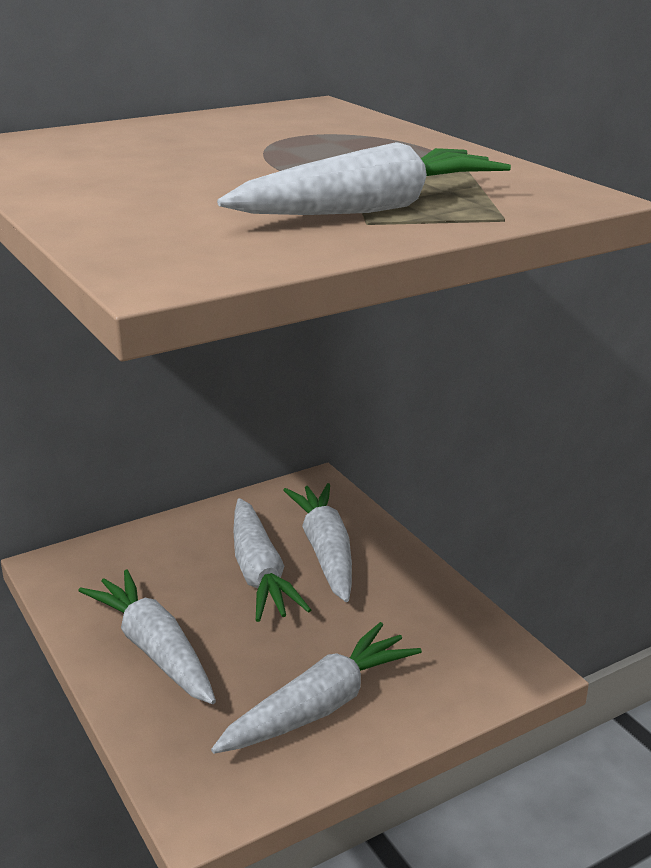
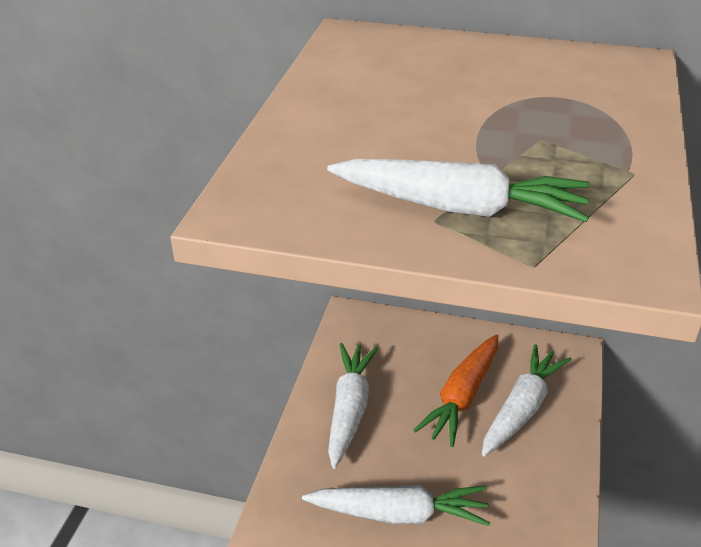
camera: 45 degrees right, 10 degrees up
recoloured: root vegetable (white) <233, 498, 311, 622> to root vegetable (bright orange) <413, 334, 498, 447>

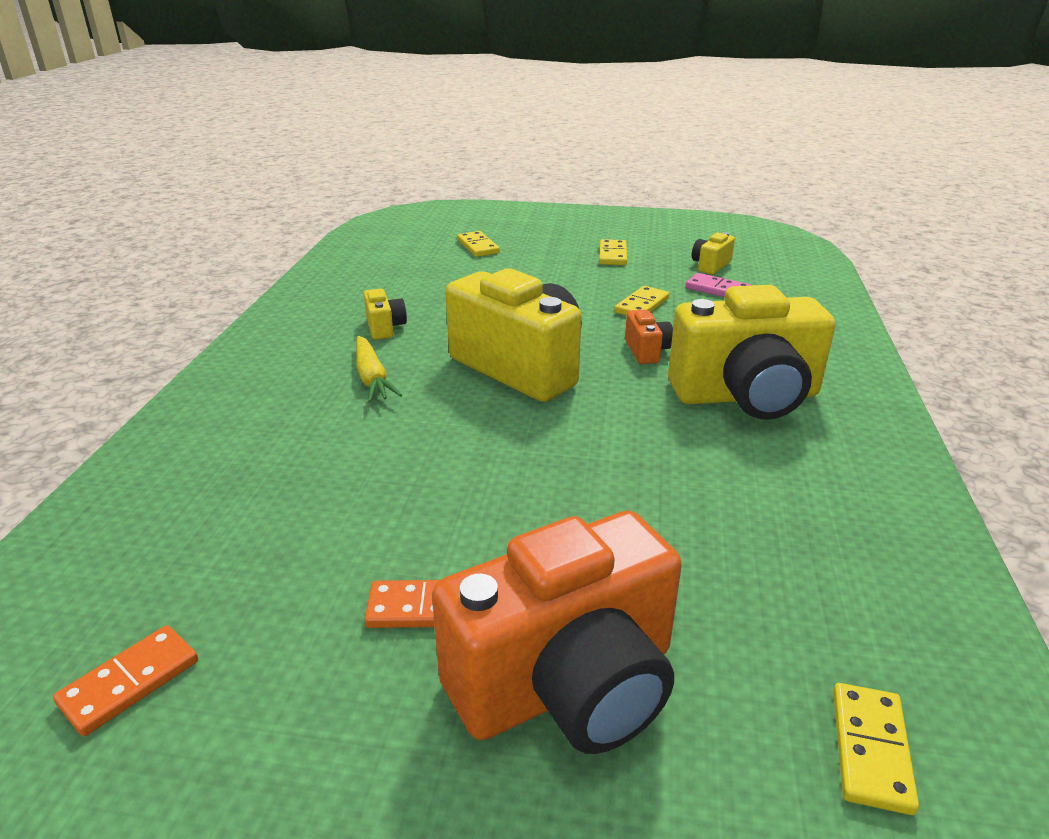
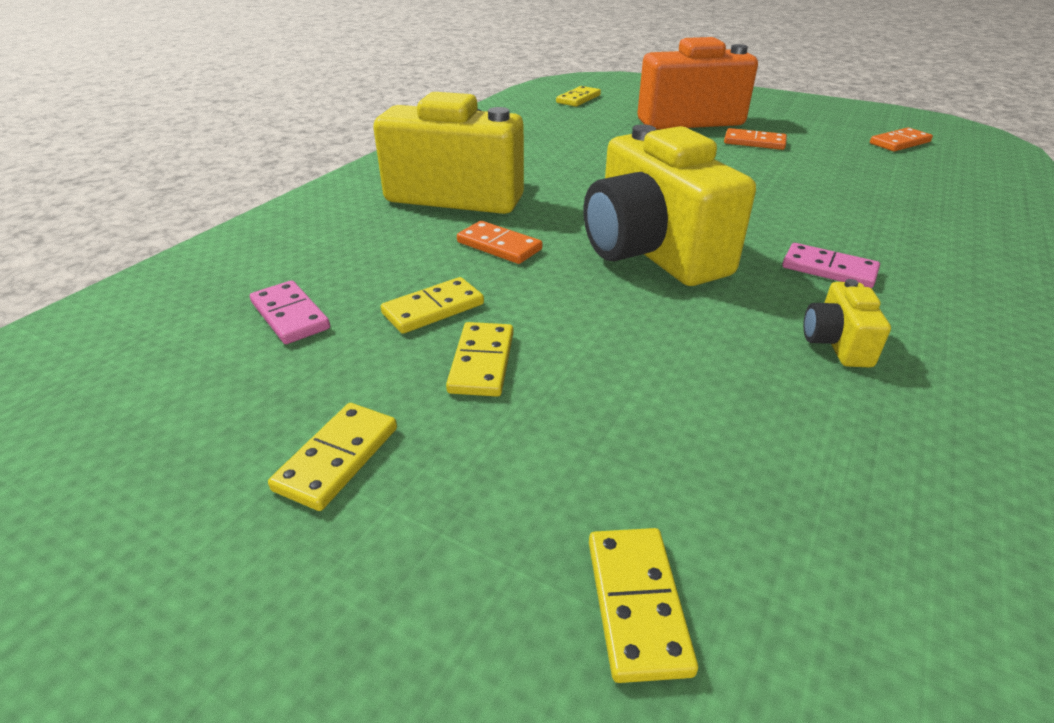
camera: 160 degrees left, 5 degrees up
removed: camera (yellow) <692, 232, 735, 274>
added: domino (yellow) <446, 322, 513, 397>
replaced: root vegetable (yellow) <356, 336, 402, 402> to domino (pink) <782, 243, 880, 288>; camera (bright orange) <625, 310, 673, 364> to domino (bright orange) <457, 221, 542, 264>

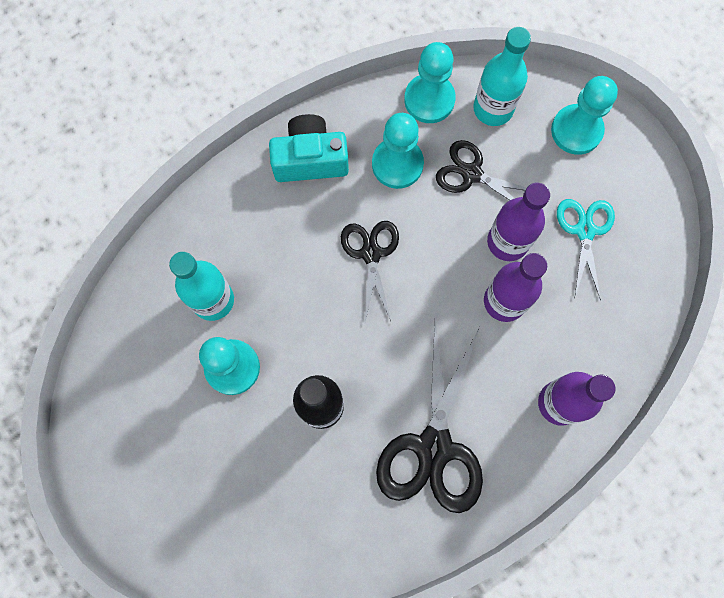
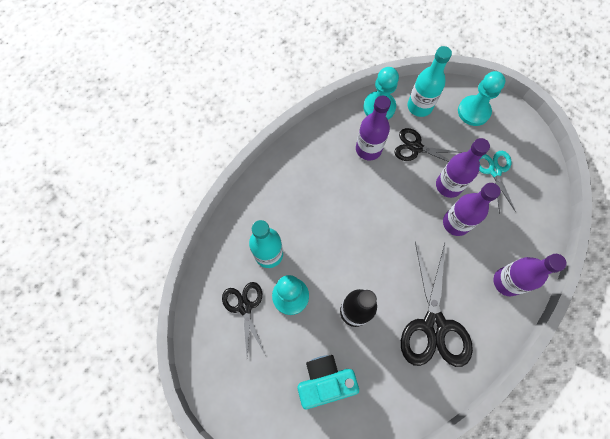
camera: 10 degrees left, 5 degrees down
moved: camera (teal) <269, 114, 349, 182> to <298, 355, 359, 409>; scissors (ebony) <341, 221, 399, 322> to <222, 282, 265, 355>
replaced: game pawn (teal) <372, 113, 424, 189> to bottle (royal purple) <356, 96, 391, 160>

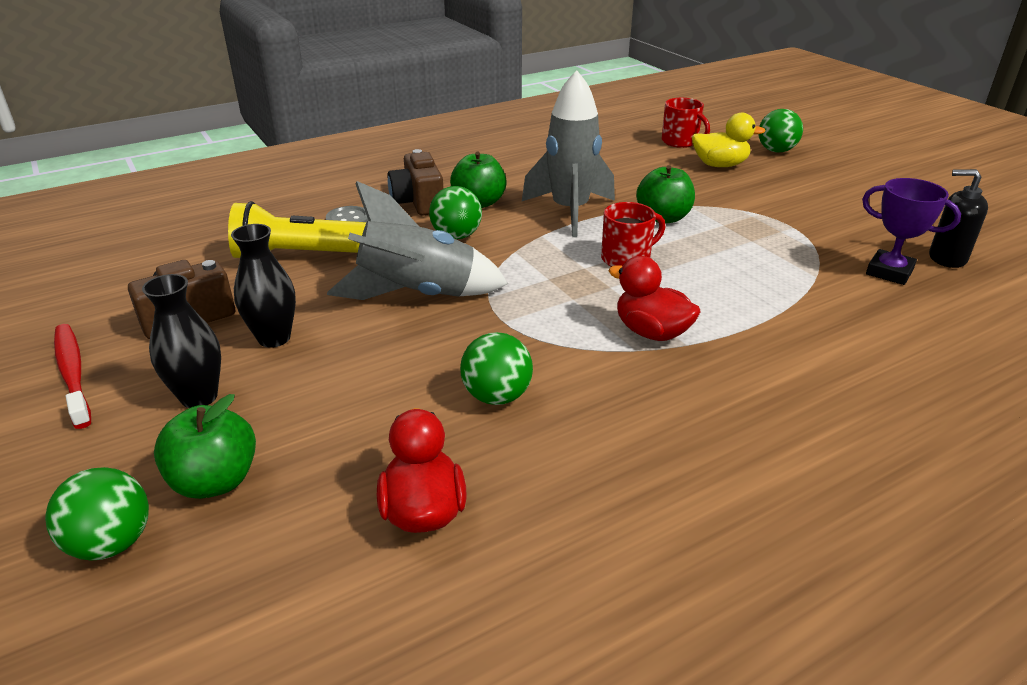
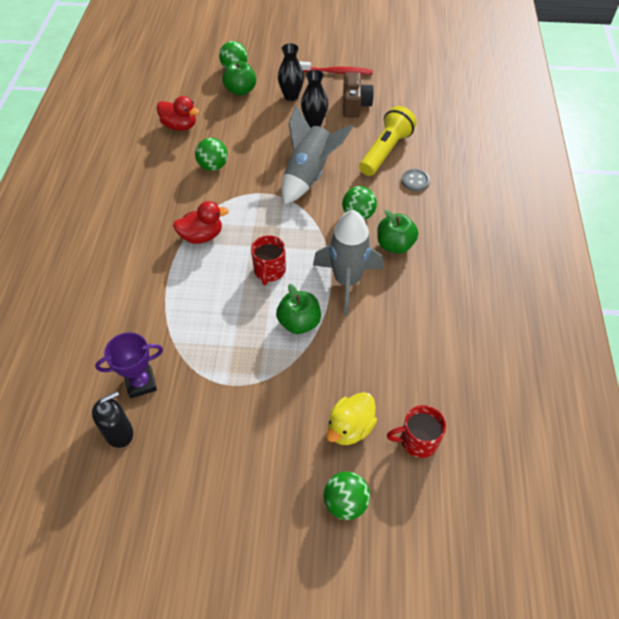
camera: 125 degrees right, 20 degrees up
removed: camera (brown) <388, 149, 443, 216>

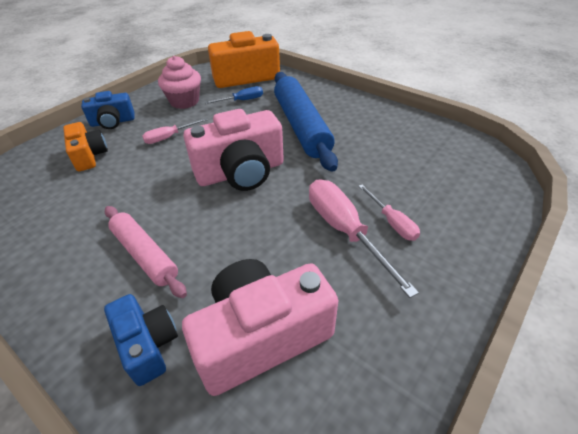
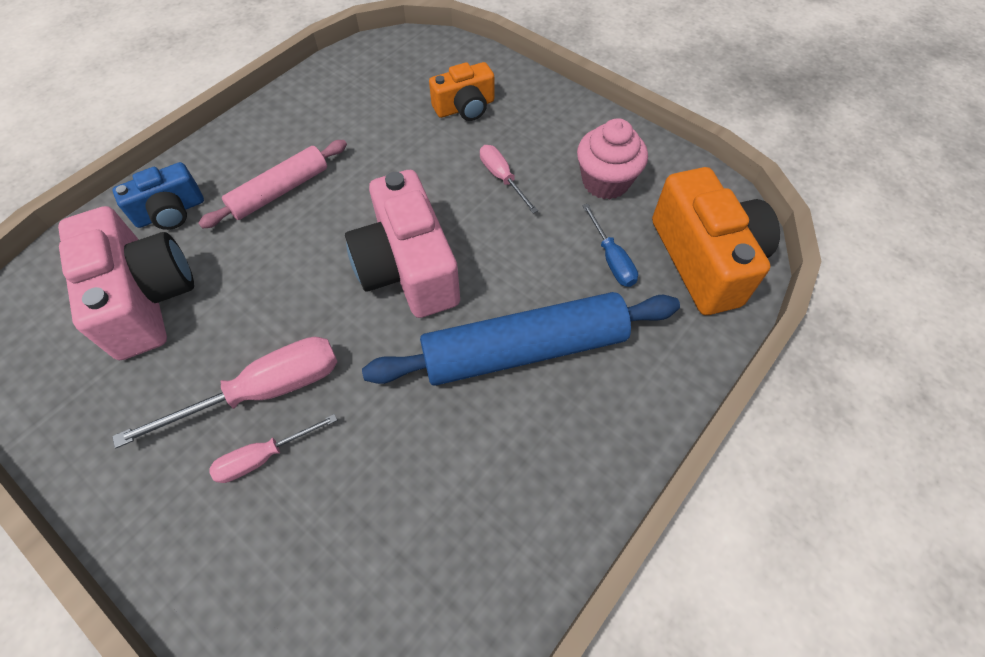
camera: 90 degrees right, 15 degrees up
removed: camera (royal blue) <81, 91, 134, 129>

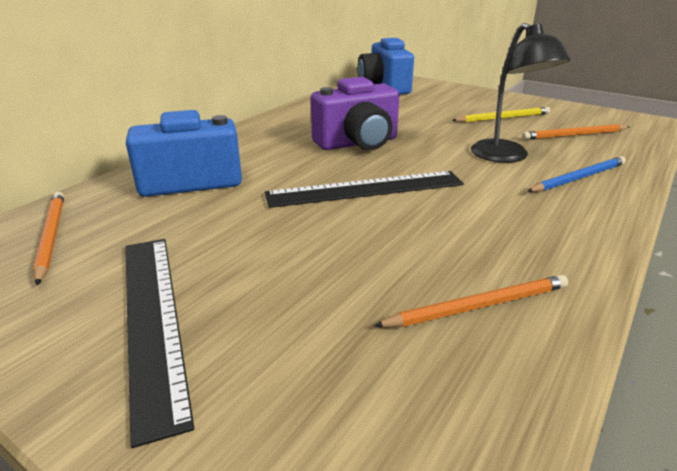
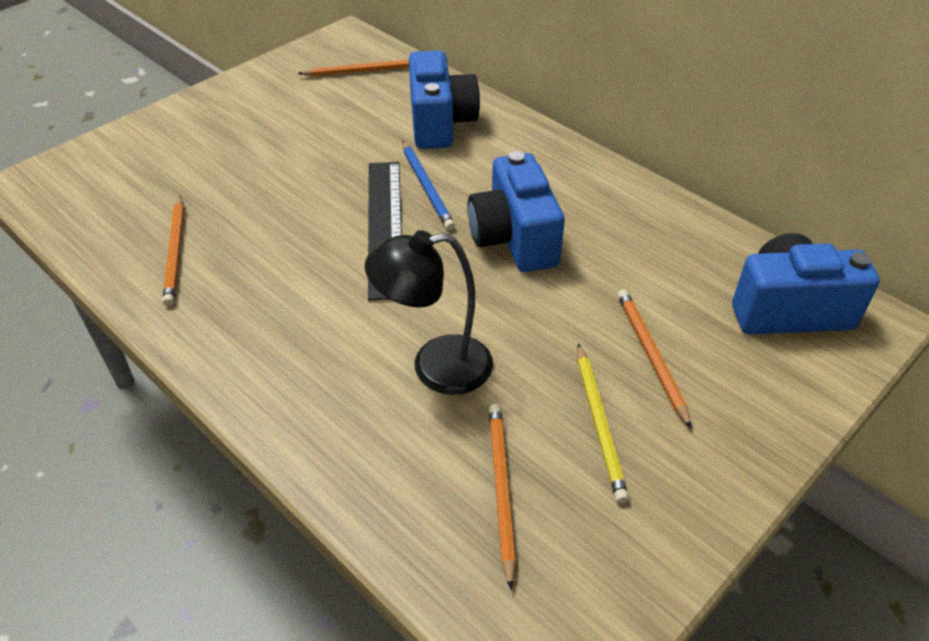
camera: 100 degrees right, 15 degrees up
removed: ruler (ebony) <125, 239, 194, 448>
added: wooden pencil (bright orange) <617, 289, 692, 429>
moved: wooden pencil (royal blue) <527, 156, 626, 192> to <402, 141, 455, 230>
recoloured: camera (royal purple) <311, 77, 399, 150> to camera (royal blue) <467, 151, 565, 272>

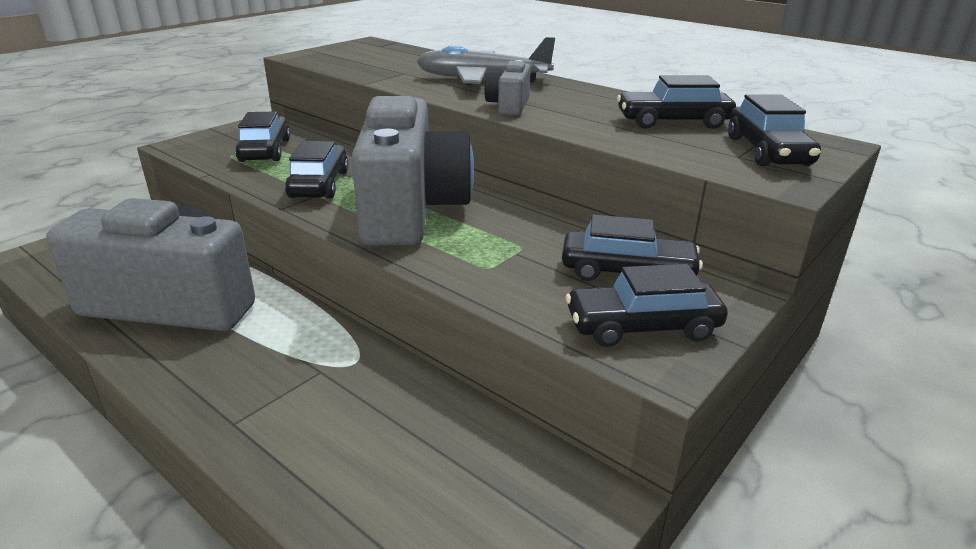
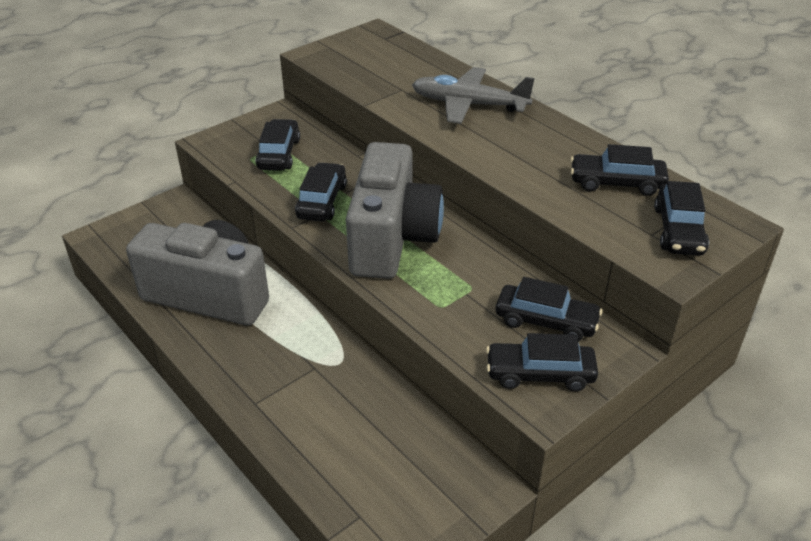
camera: 10 degrees right, 10 degrees up
removed: camera (grey) <484, 60, 531, 116>

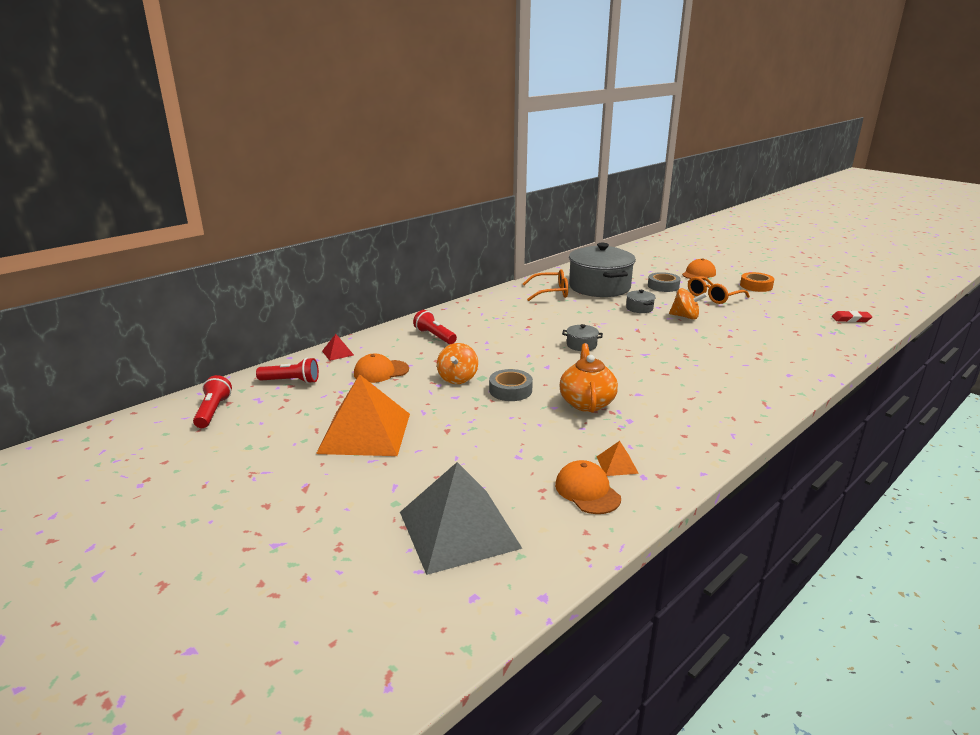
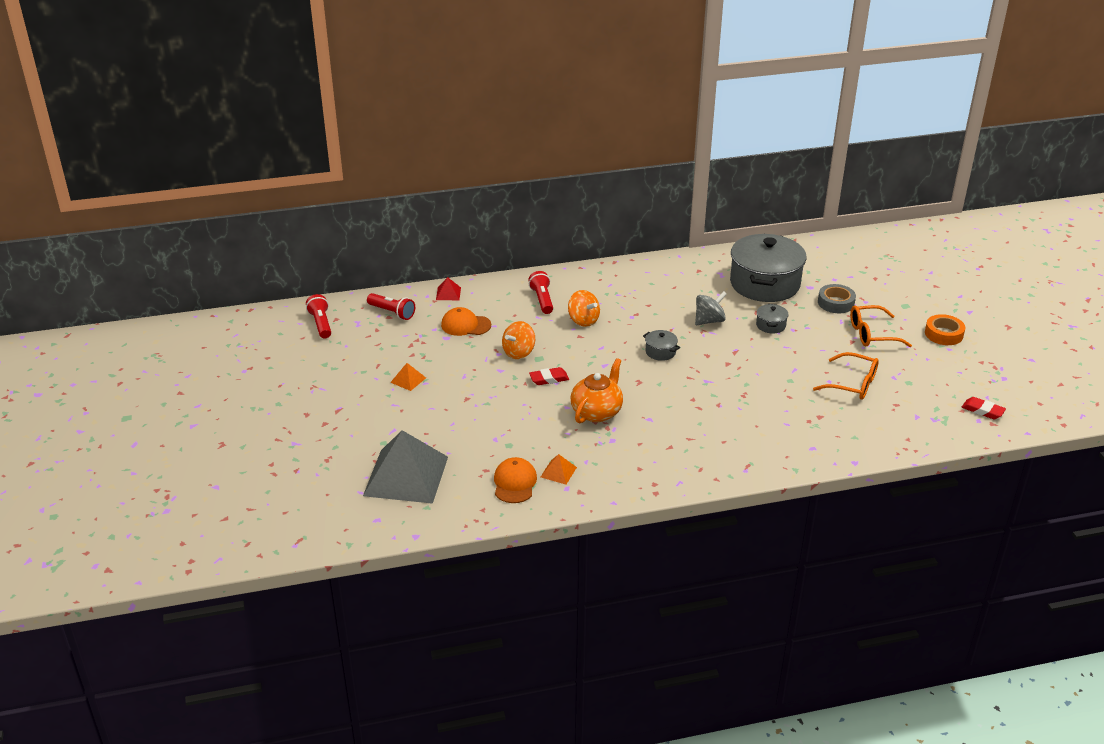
camera: 30 degrees right, 10 degrees up
removed: baseball cap (bright orange) <682, 258, 716, 280>
added: spinning top (grey) <695, 291, 727, 325>
moved: glasses (bright orange) <523, 269, 568, 301> to <813, 352, 879, 400>; spinning top (bright orange) <669, 288, 707, 320> to <568, 290, 600, 327>
replaced: tape (grey) <489, 369, 533, 401> to gum eraser (red) <529, 367, 569, 385>
turned: flashlight (red) <193, 375, 232, 428> = <306, 294, 331, 338> 45 degrees counterclockwise
resized: pyramid shape (bright orange) <316, 374, 410, 456> = <390, 363, 426, 391> x0.40

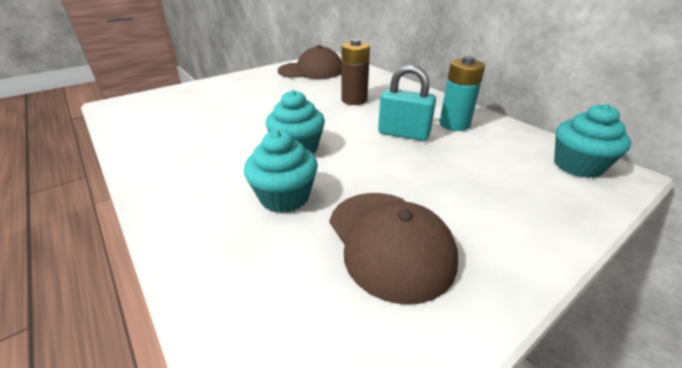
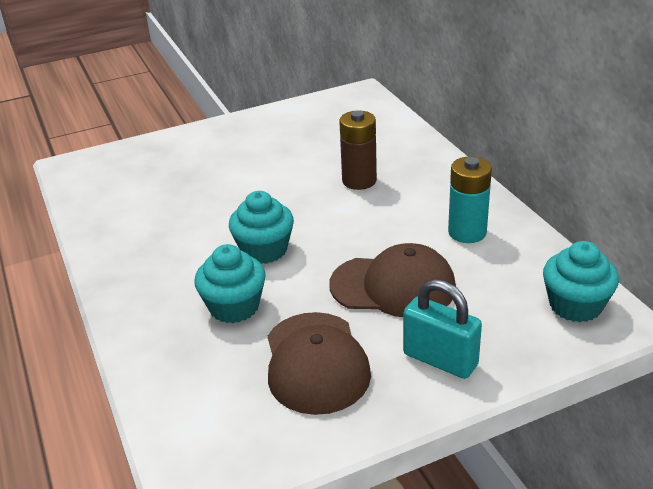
camera: 15 degrees right, 0 degrees up
moved: baseball cap (brown) <278, 45, 341, 79> to <329, 243, 456, 317>; padlock (teal) <378, 64, 436, 141> to <403, 279, 482, 379>

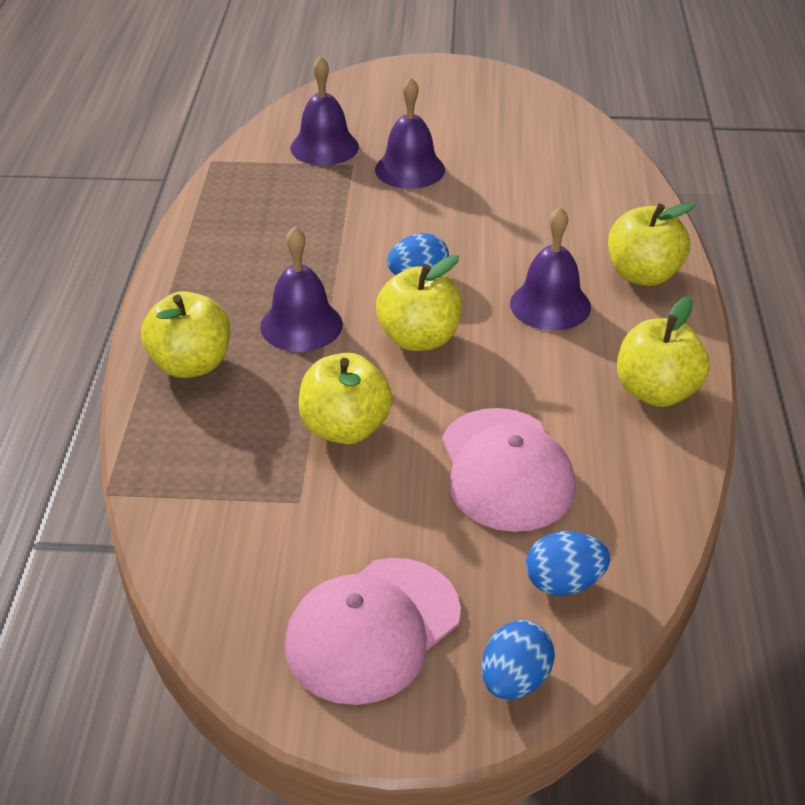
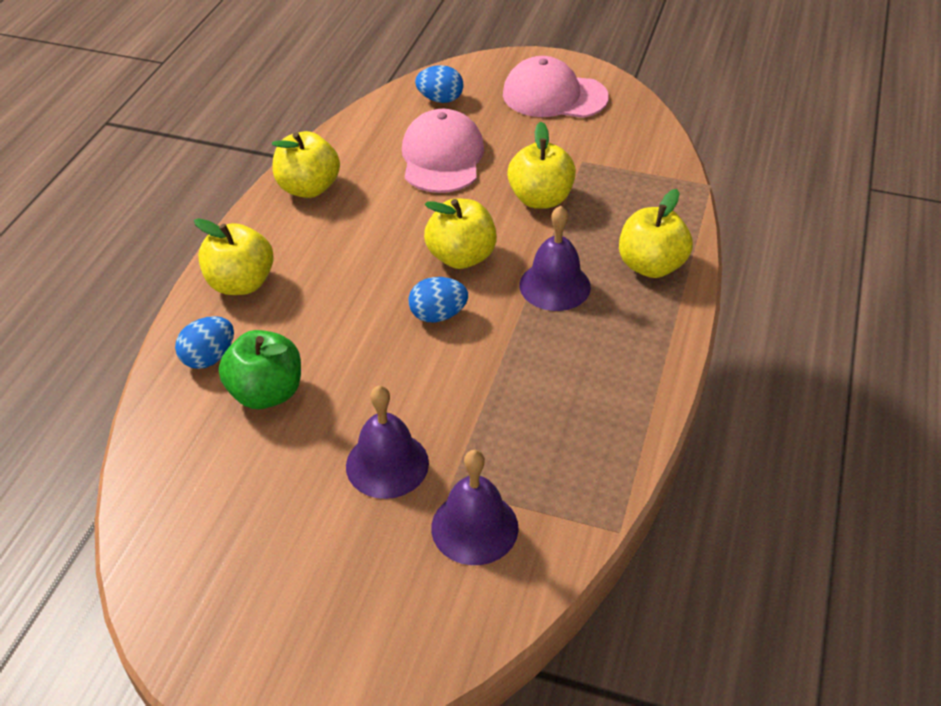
camera: 165 degrees left, 5 degrees up
removed: hand bell (royal purple) <510, 207, 591, 330>
added: toy apple (green) <219, 330, 301, 409>
moved: egg (royal blue) <481, 620, 555, 700> to <175, 316, 234, 369>
turned: baseball cap (pink) <285, 558, 461, 705> = <503, 56, 609, 118> 135 degrees counterclockwise

